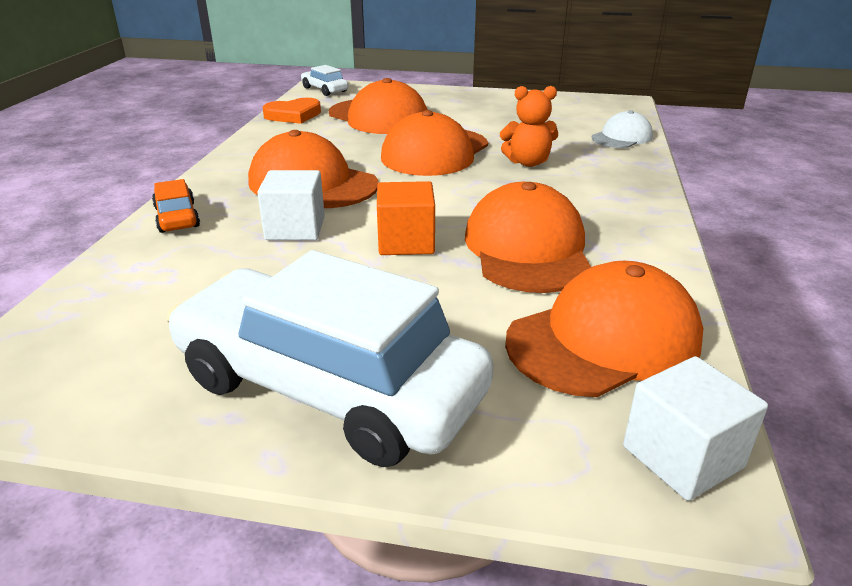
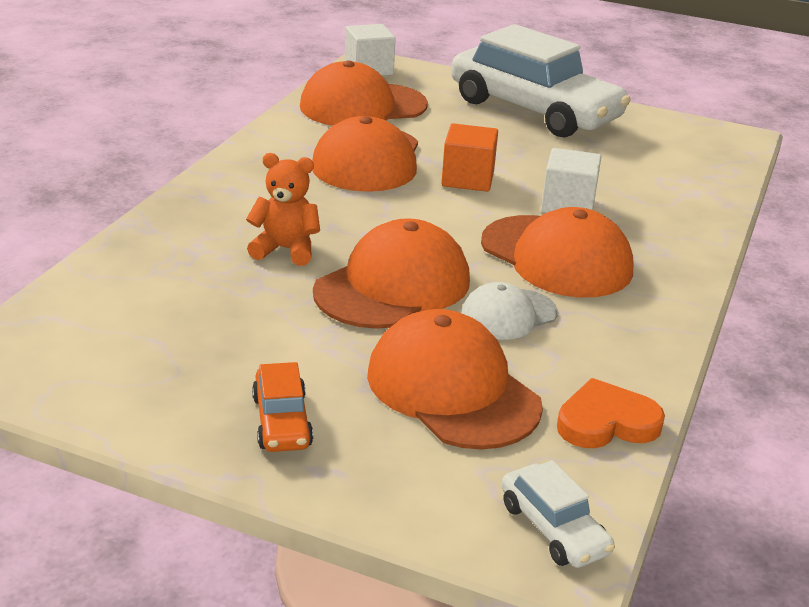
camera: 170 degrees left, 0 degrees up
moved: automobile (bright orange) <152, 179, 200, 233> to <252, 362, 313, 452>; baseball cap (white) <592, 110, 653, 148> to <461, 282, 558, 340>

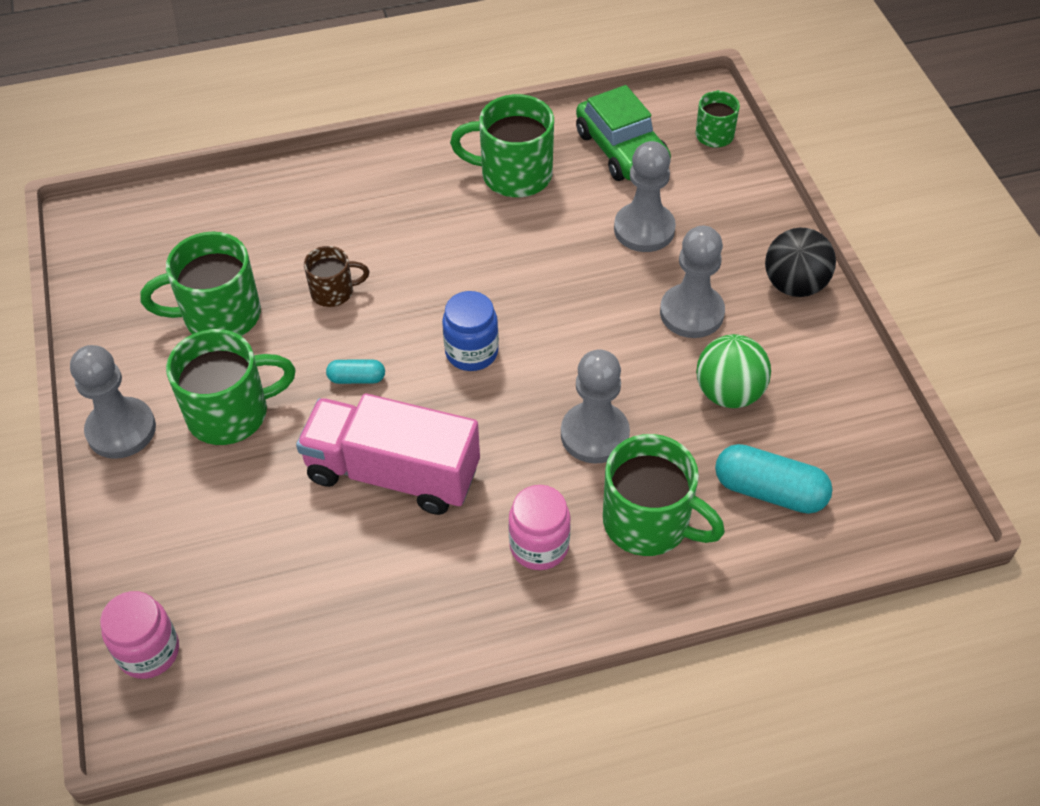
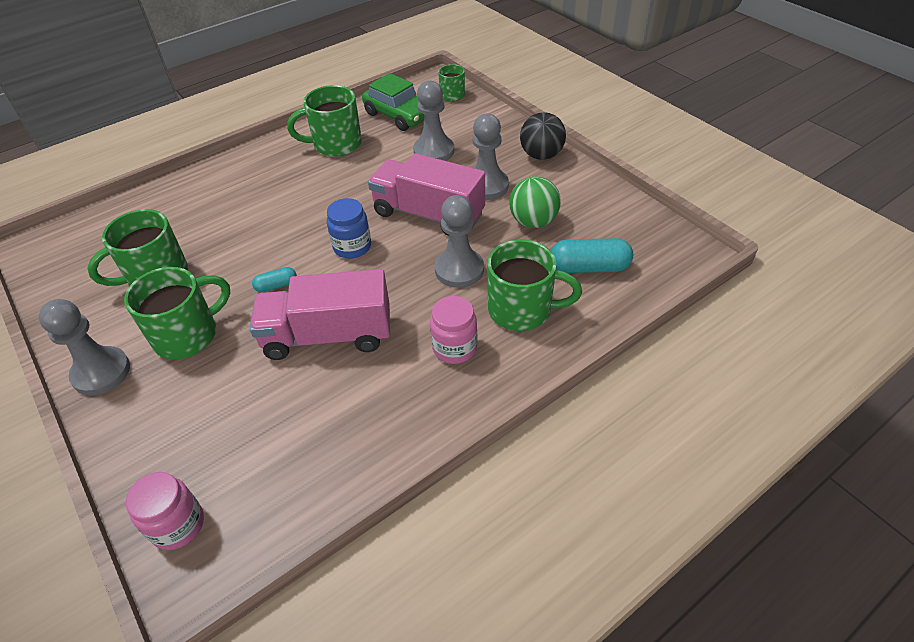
camera: 20 degrees left, 5 degrees down
removed: coffee mug (brown) <304, 246, 369, 307>
added: truck (pink) <368, 153, 485, 236>

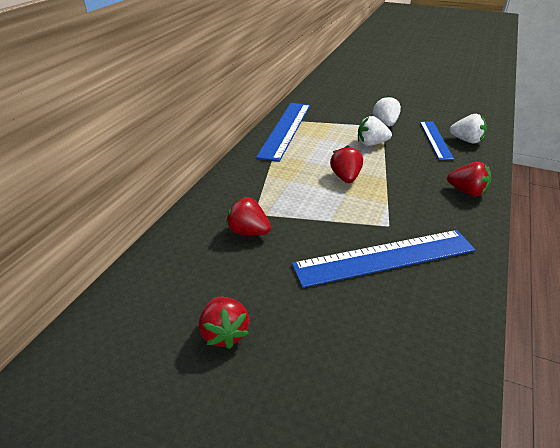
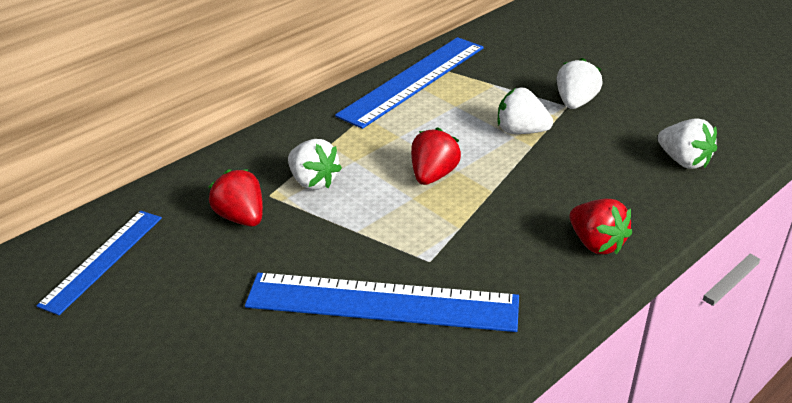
camera: 25 degrees right, 0 degrees up
removed: berry (red) <199, 296, 249, 349>
added: berry (white) <288, 139, 342, 190>
moved: ruler (royal blue) <420, 121, 454, 160> to <36, 211, 162, 315>

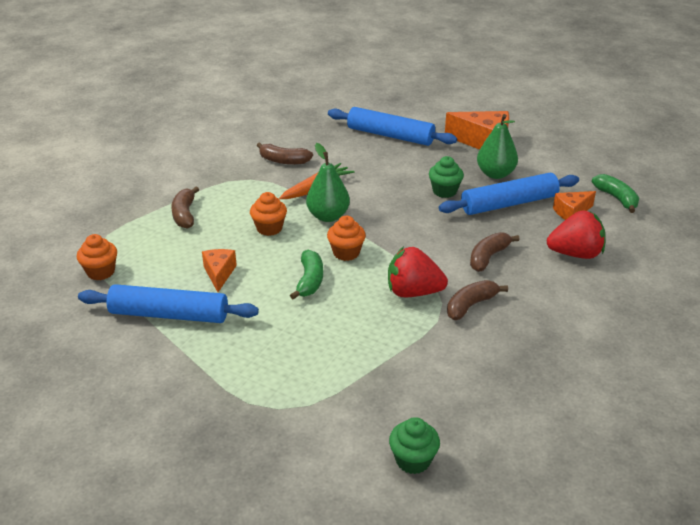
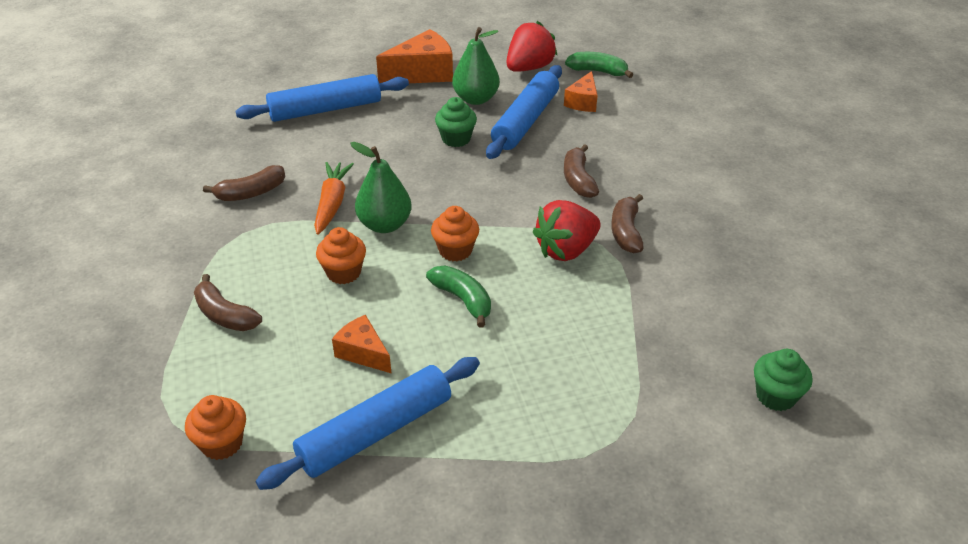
camera: 45 degrees left, 5 degrees up
moved: berry (red) <547, 210, 605, 259> to <506, 21, 557, 72>

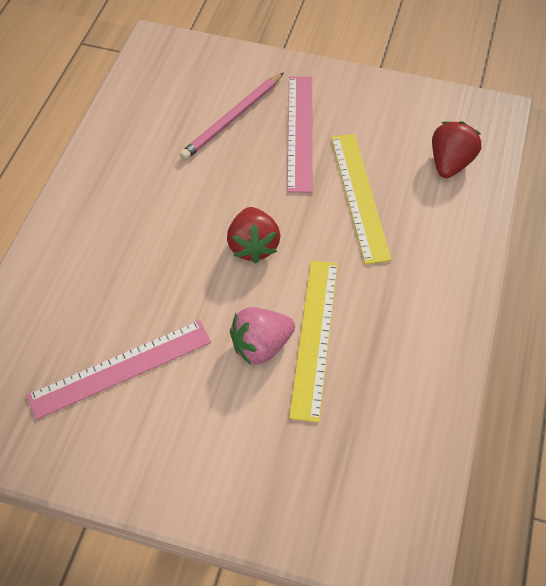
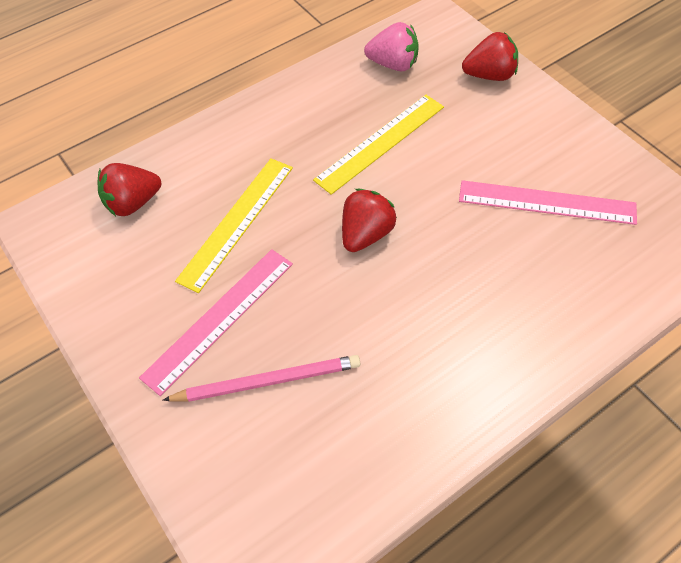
camera: 140 degrees left, 0 degrees up
added: berry (red) <462, 32, 518, 81>
moved: berry (pink) <230, 307, 295, 365> to <364, 22, 419, 71>

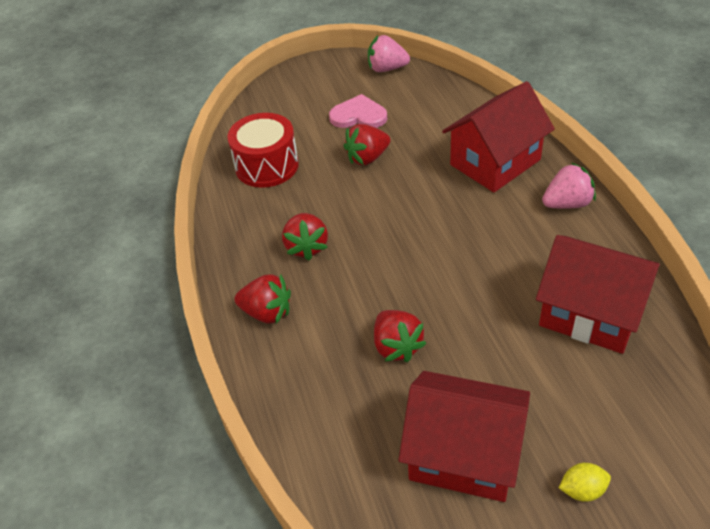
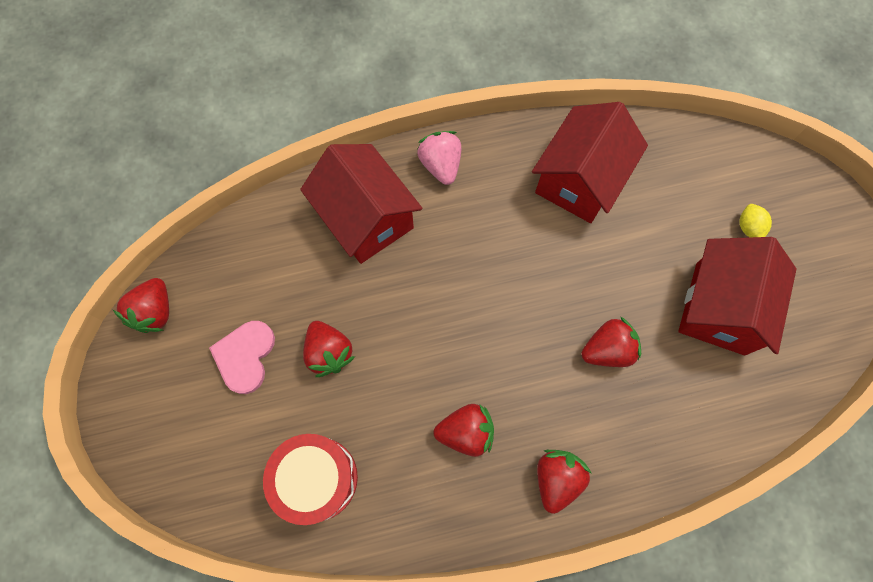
camera: 90 degrees left, 25 degrees up
recoloured: berry (pink) <368, 35, 410, 72> to berry (red) <113, 278, 169, 333>

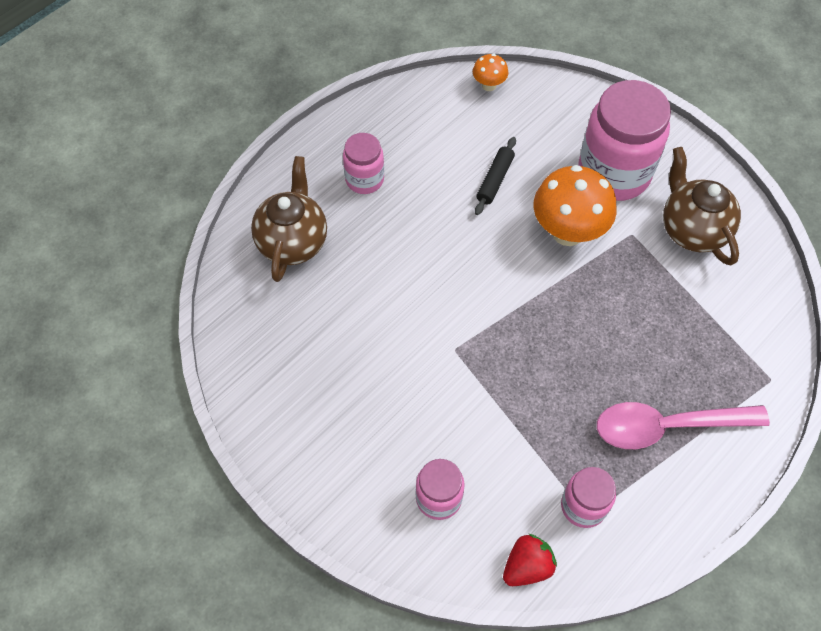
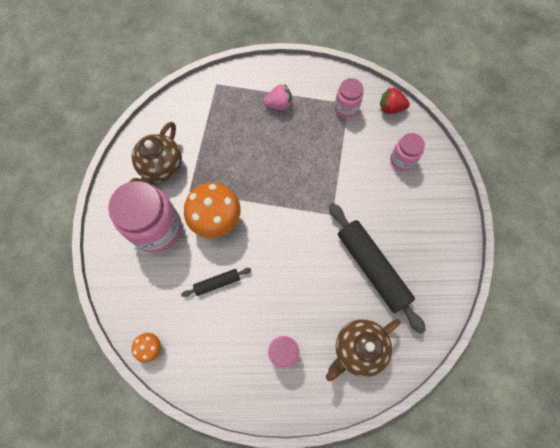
camera: 135 degrees left, 10 degrees up
added: dough roller (ebony) <329, 203, 426, 334>
replaced: spoon (pink) <597, 402, 770, 449> to berry (pink) <263, 85, 292, 110>

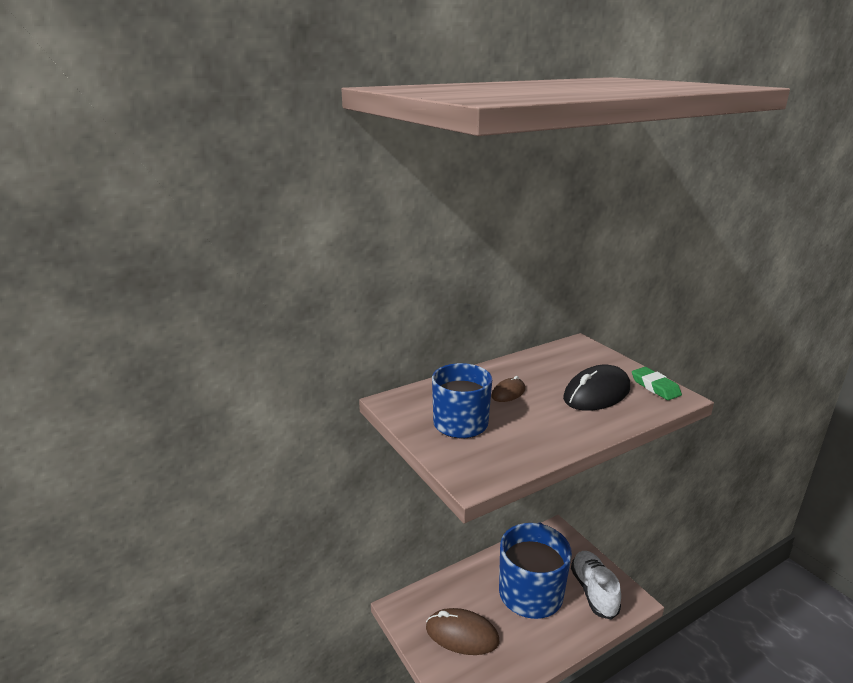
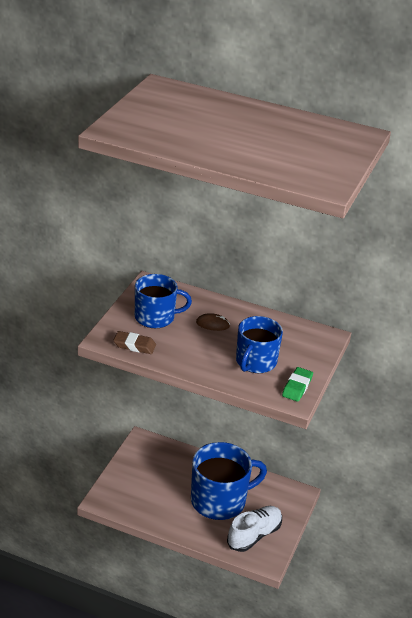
camera: 50 degrees right, 10 degrees up
removed: computer mouse (brown) <426, 608, 499, 655>
added: gum eraser (brown) <113, 331, 156, 354>
replaced: computer mouse (ebony) <563, 365, 630, 411> to coffee mug (royal blue) <236, 316, 283, 373>

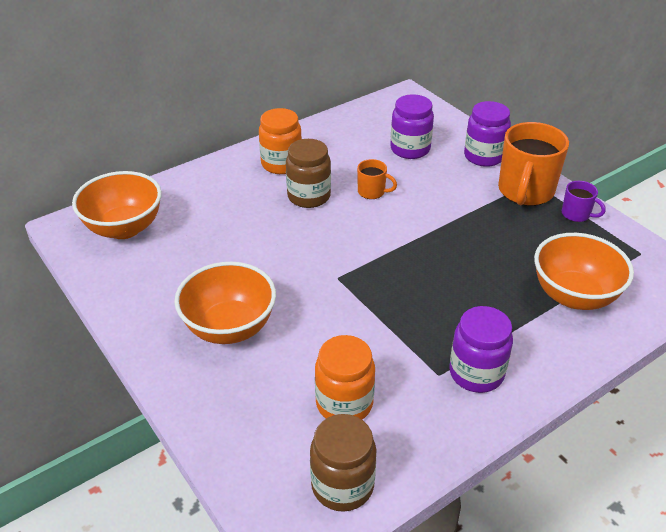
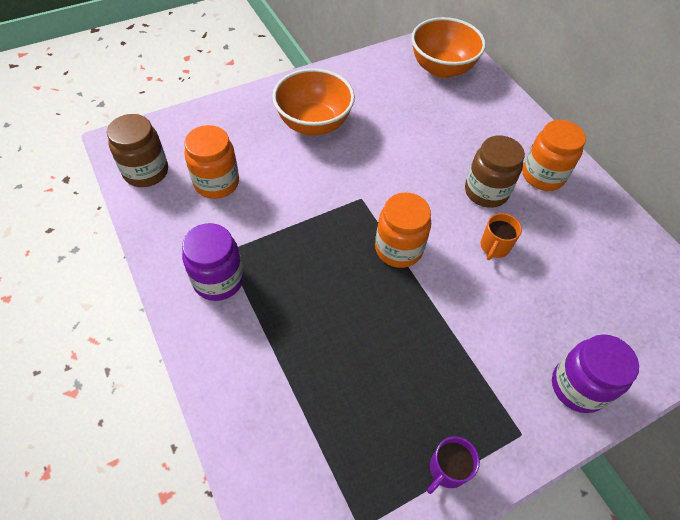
camera: 95 degrees right, 15 degrees up
removed: jar (royal purple) <390, 94, 434, 159>; coffee mug (bright orange) <498, 122, 569, 206>; bowl (bright orange) <534, 233, 634, 310>
added: jar (bright orange) <375, 192, 431, 268>

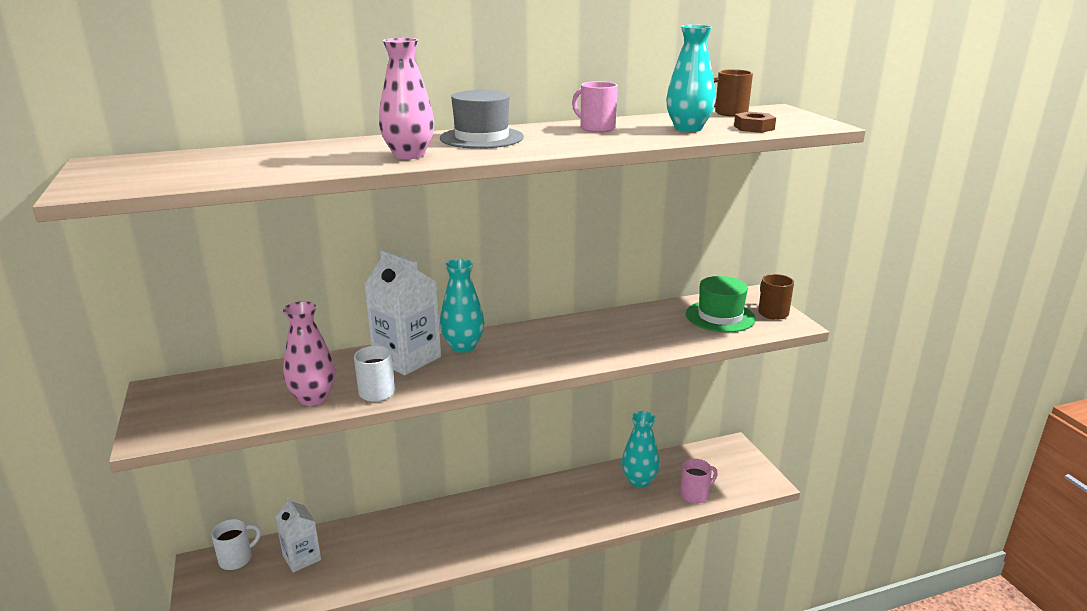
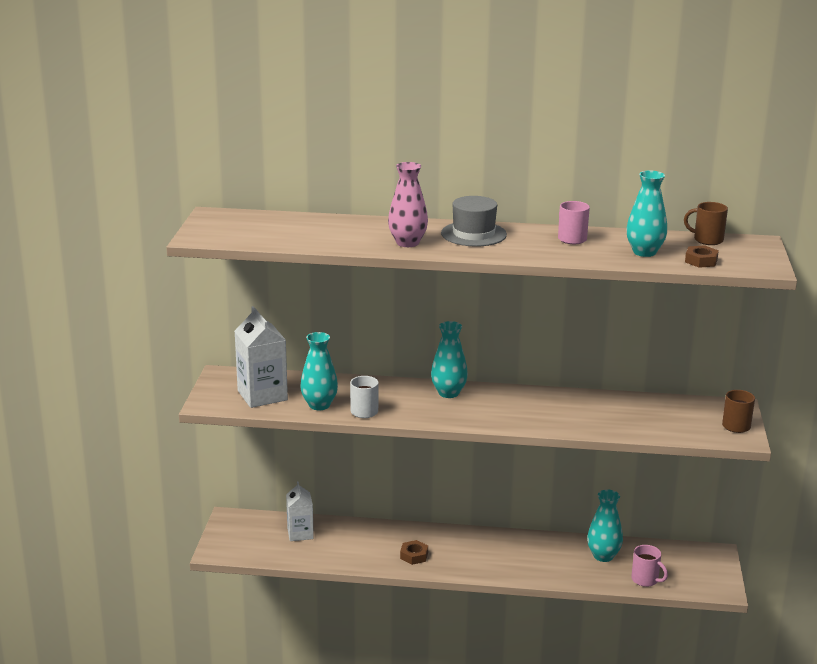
camera: 25 degrees right, 0 degrees up
removed: coffee mug (white) <211, 519, 261, 570>; hat (green) <686, 276, 756, 332>
added: hex nut (brown) <400, 540, 428, 565>
moved: carton (white) <364, 249, 441, 375> to <235, 306, 288, 408>
recoloured: flower vase (pink) <283, 301, 335, 406> to flower vase (teal) <300, 332, 338, 410>
turned: coffee mug (pink) <680, 459, 718, 504> = <631, 545, 668, 587> 45 degrees clockwise

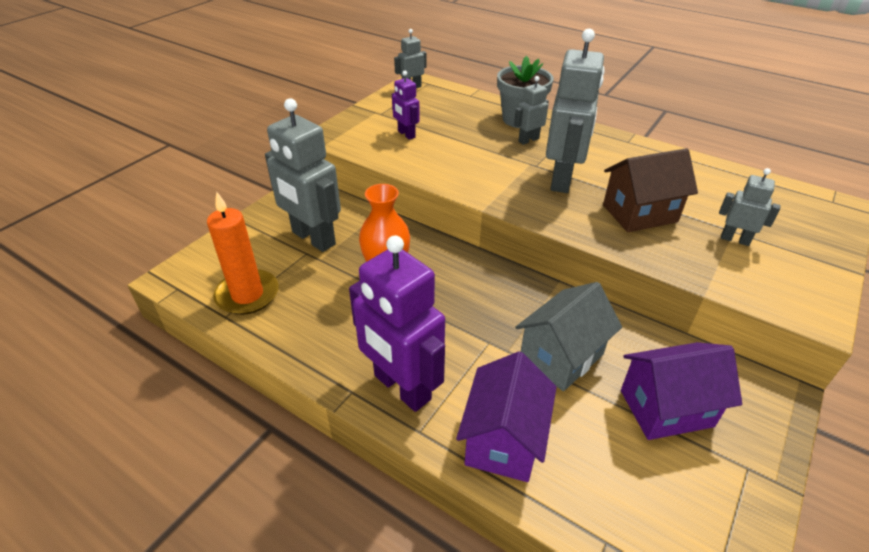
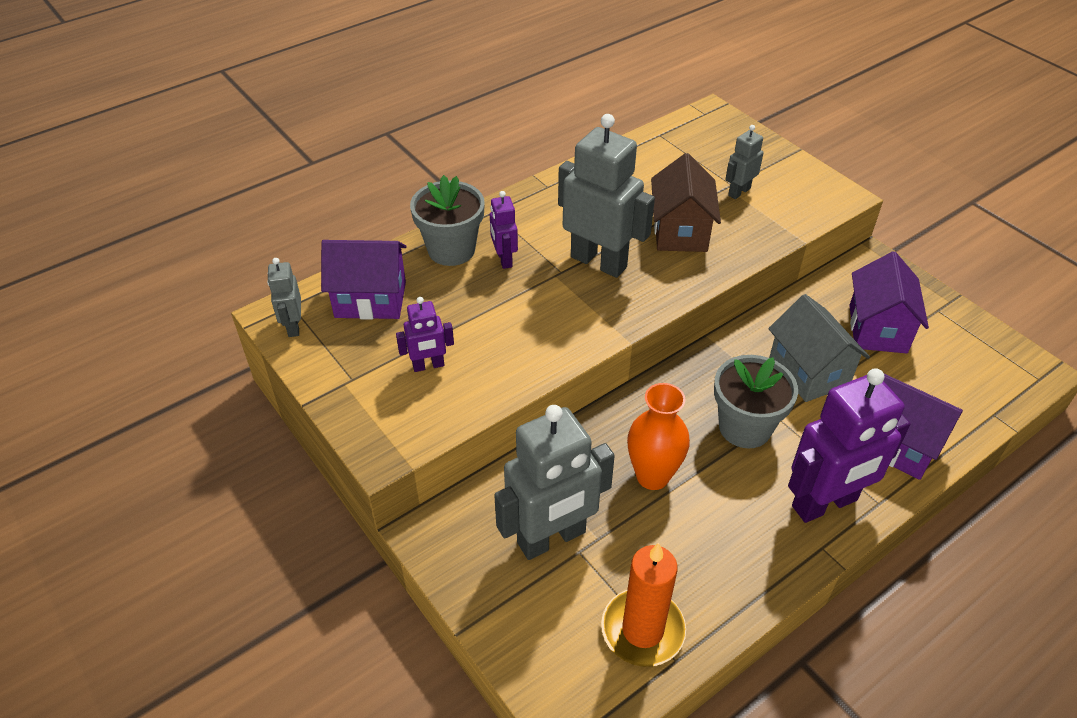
camera: 70 degrees left, 5 degrees up
added: cottage (royal purple) <321, 240, 406, 320>; plant pot (grey) <714, 355, 798, 448>
recoloured: toy robot (grey) <514, 76, 549, 145> to toy robot (royal purple) <490, 191, 518, 269>

